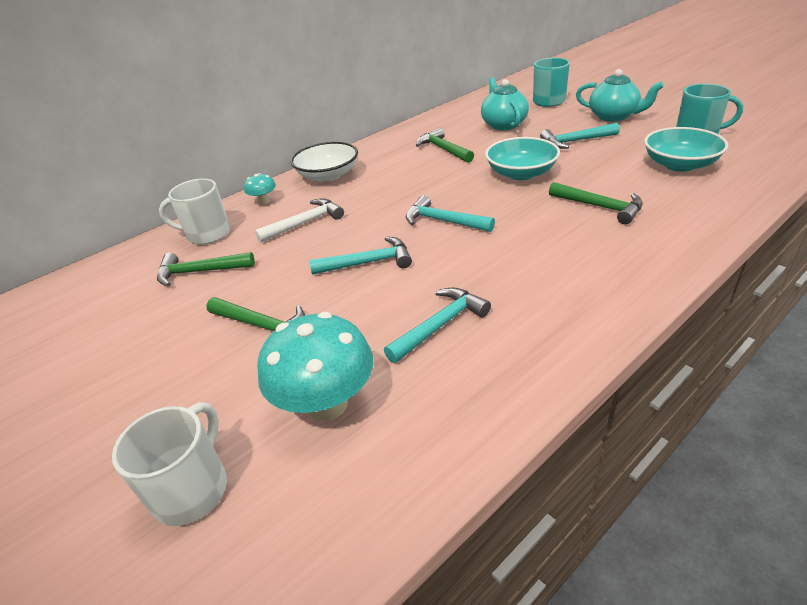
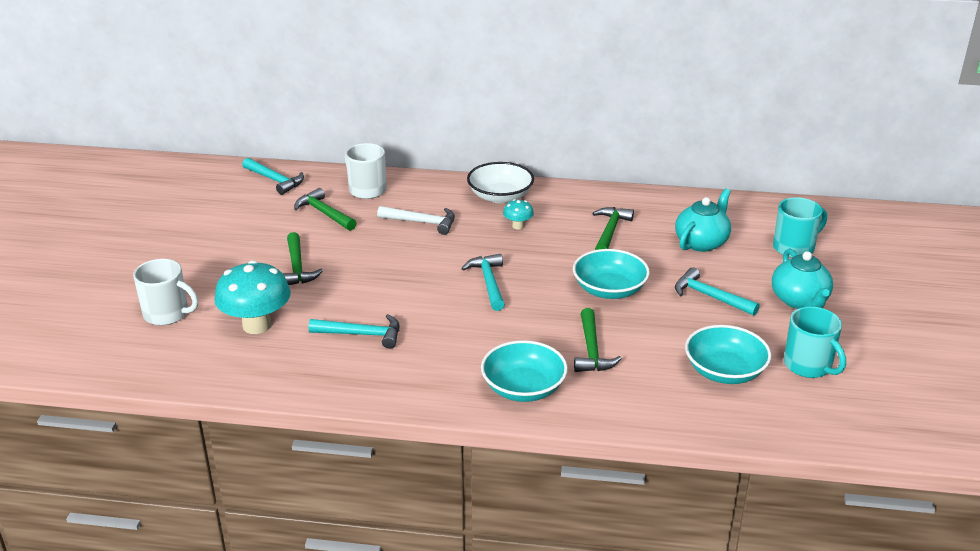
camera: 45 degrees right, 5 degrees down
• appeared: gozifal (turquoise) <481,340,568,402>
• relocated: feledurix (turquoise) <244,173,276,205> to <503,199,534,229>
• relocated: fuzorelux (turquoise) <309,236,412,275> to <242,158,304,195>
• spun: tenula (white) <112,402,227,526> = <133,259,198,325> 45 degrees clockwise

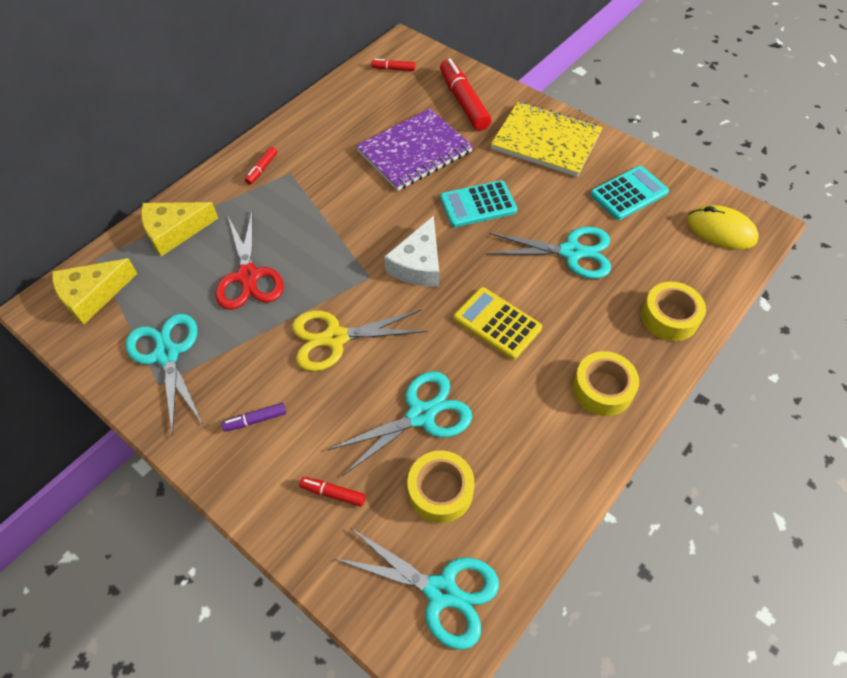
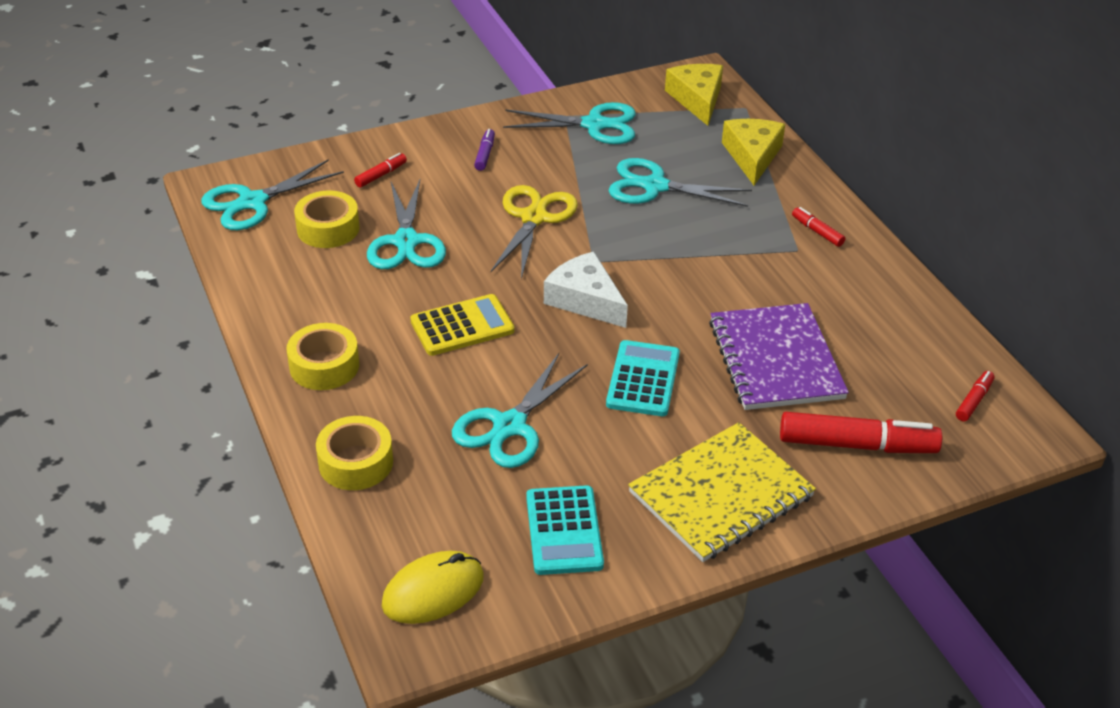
camera: 115 degrees right, 15 degrees down
• colour: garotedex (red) <215,212,284,310> to garotedex (turquoise) <608,158,752,207>

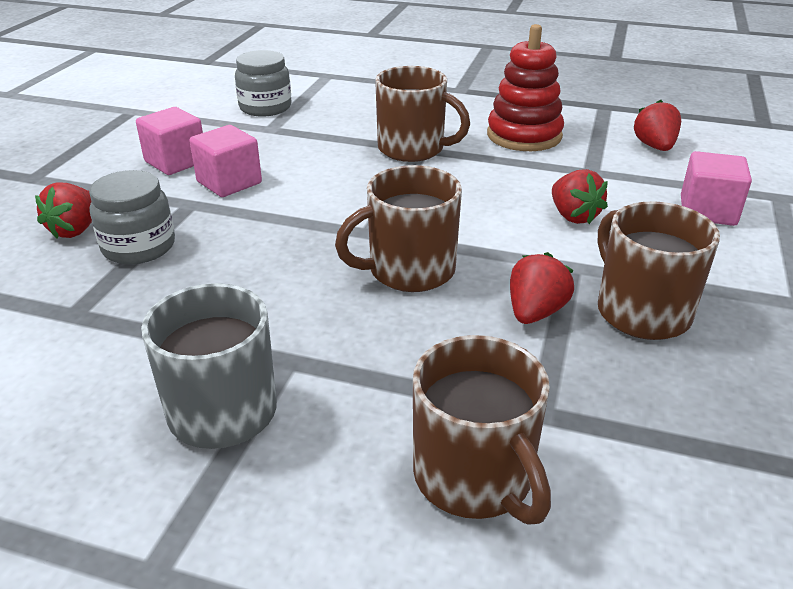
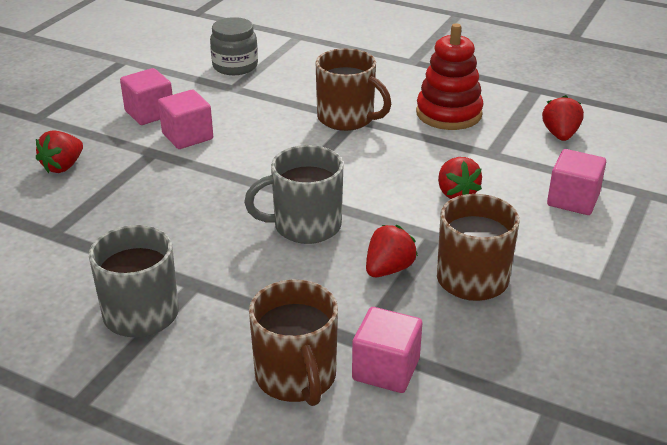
camera: 10 degrees right, 0 degrees up
• missing: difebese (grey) <89,170,175,264>
• appeared: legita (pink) <352,307,422,393>
• colour: tenula (brown) <335,165,462,292> to tenula (grey) <244,145,343,244>

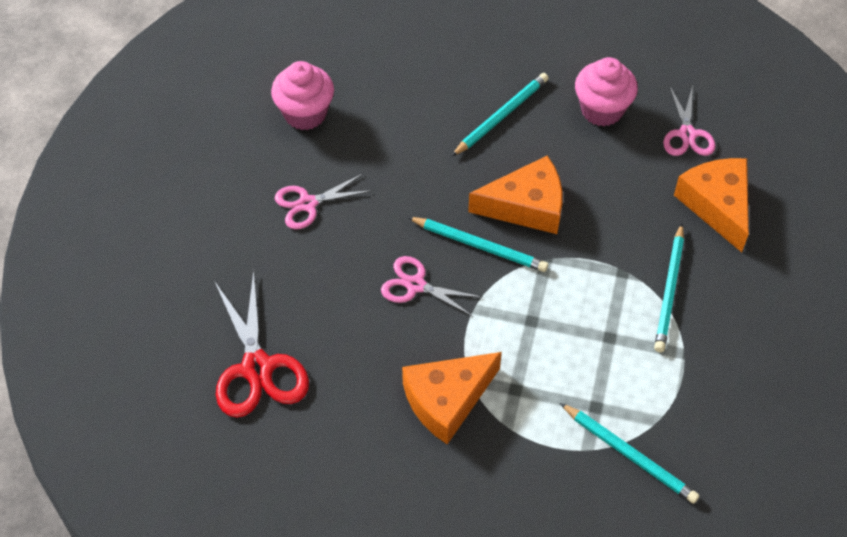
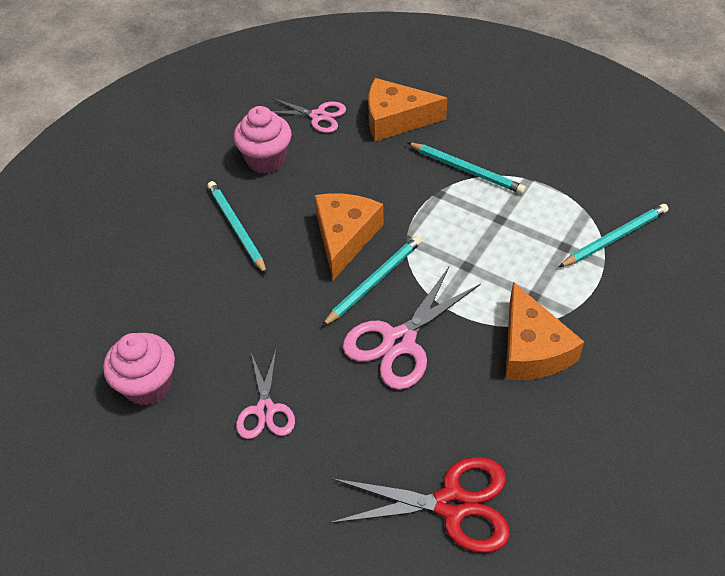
camera: 70 degrees left, 5 degrees down
• size: garotedex (pink) <381,256,481,317> = <343,266,481,390> x1.60

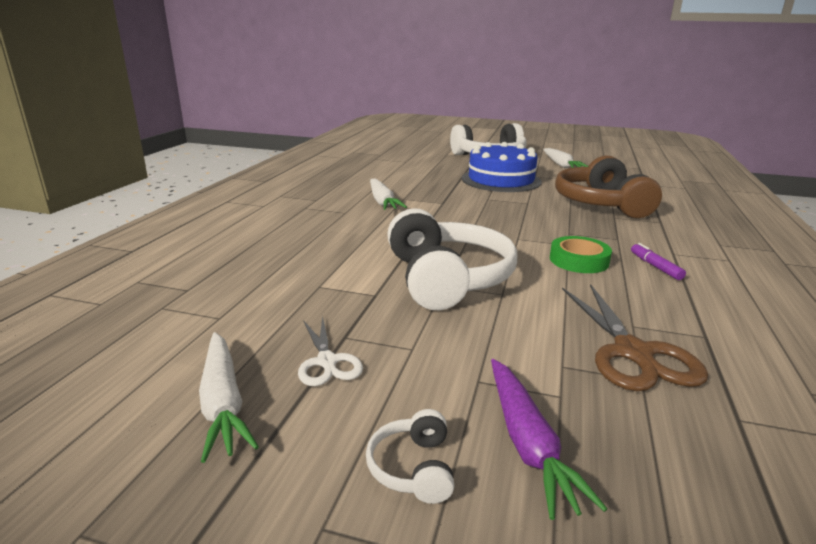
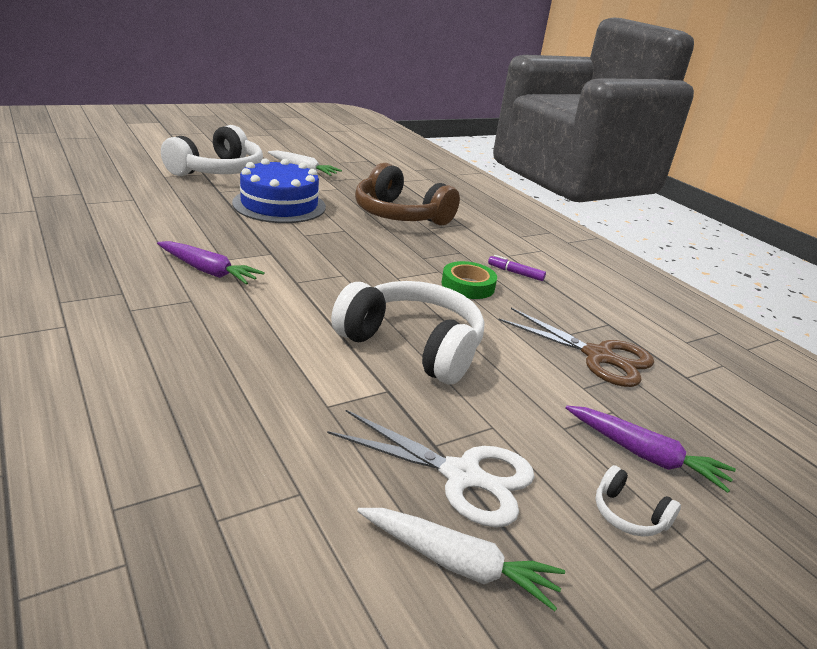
camera: 50 degrees left, 5 degrees up
• colour: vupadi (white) <370,179,407,210> to vupadi (purple) <157,241,265,285>
• size: garotedex (white) <298,316,363,386> = <327,410,535,527> x1.69

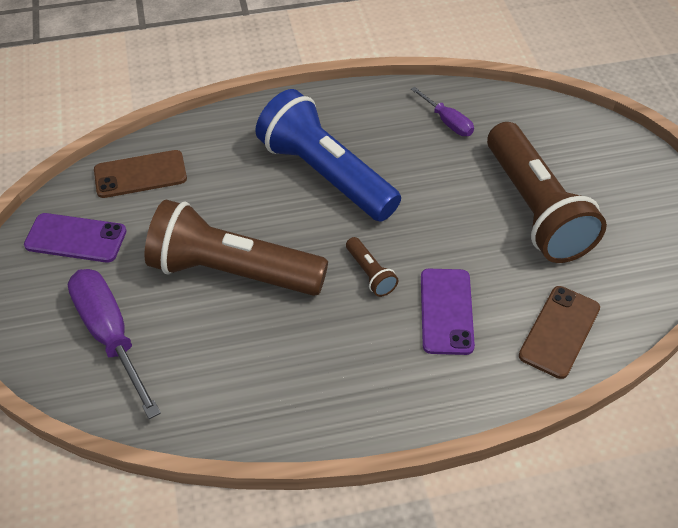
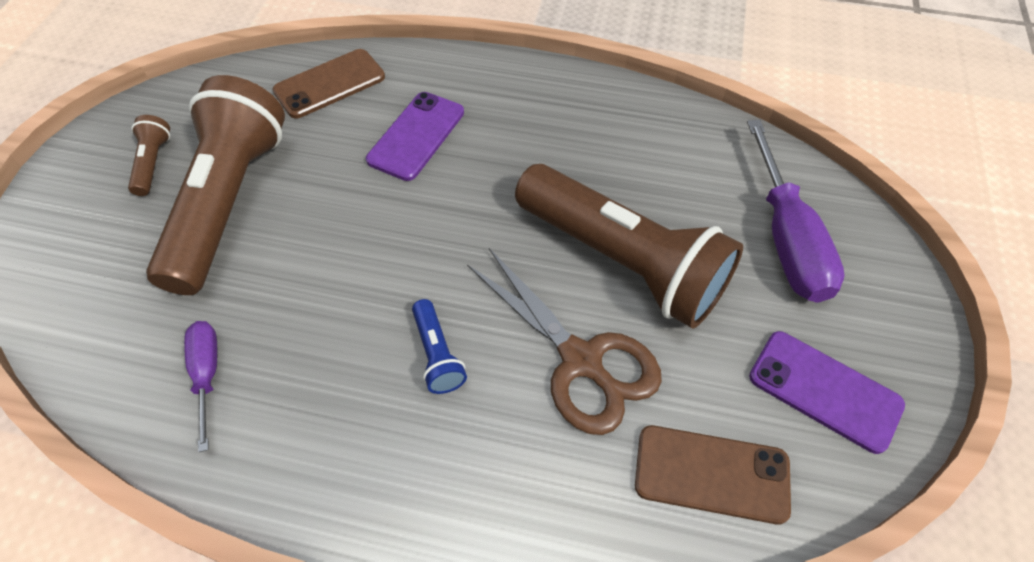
camera: 155 degrees left, 5 degrees up
• appeared: garotedex (brown) <467,248,662,435>
• relocated: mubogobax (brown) <346,237,398,297> to <128,115,170,196>
• size: mubogobax (blue) <255,89,401,222> = <412,299,467,394> x0.40

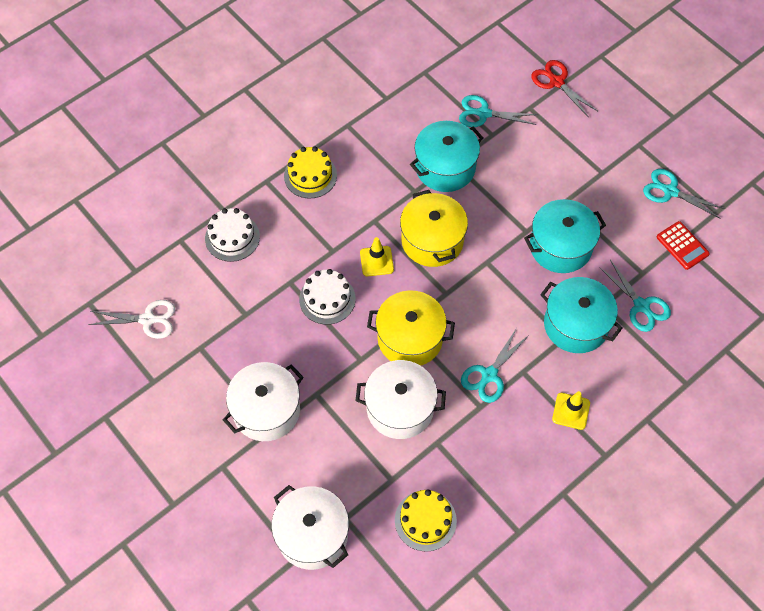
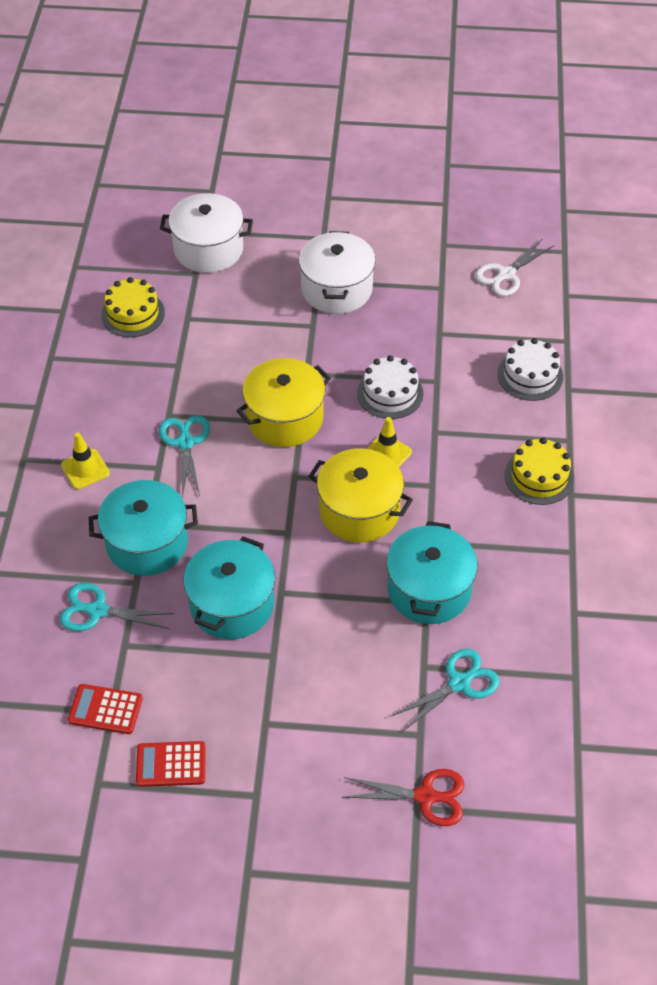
camera: 135 degrees right, 10 degrees down
• missing: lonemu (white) <355,360,446,439>
• exchanged: garotedex (turquoise) <643,169,725,218> to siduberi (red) <136,741,206,787>

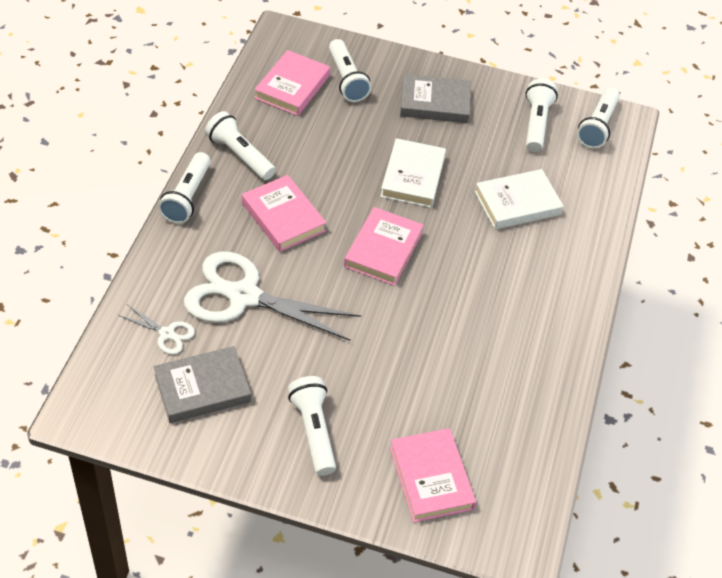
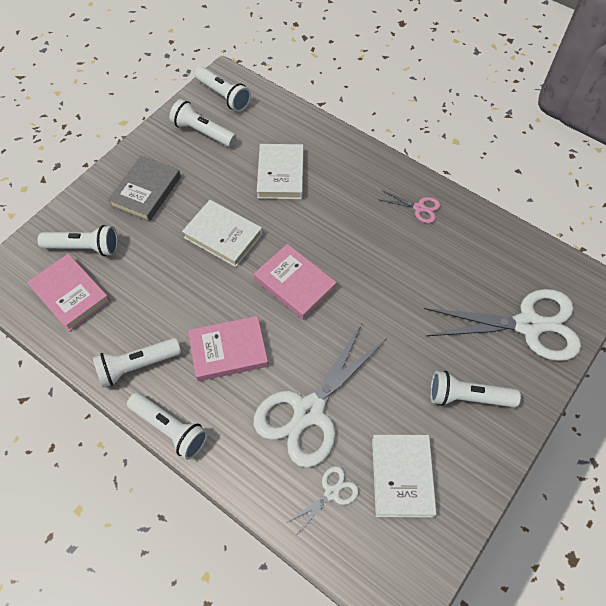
camera: 65 degrees left, 10 degrees up
• appeared: garotedex (pink) <378,190,441,223>
• exchanged: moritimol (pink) <390,428,476,522> to garotedex (white) <424,289,581,361>
• colour: moritimol (grey) <154,346,251,423> to moritimol (white) <372,435,437,517>

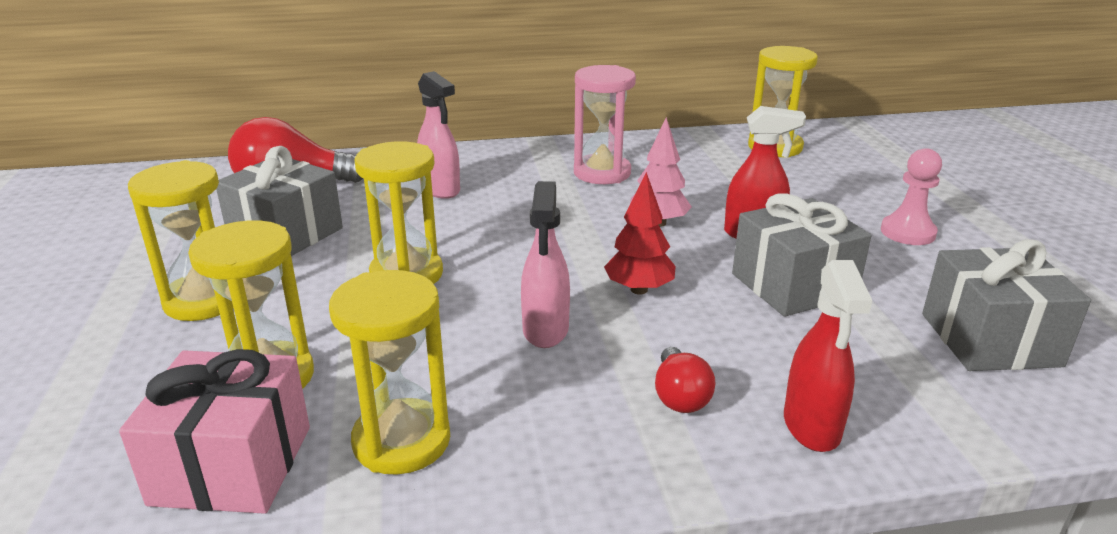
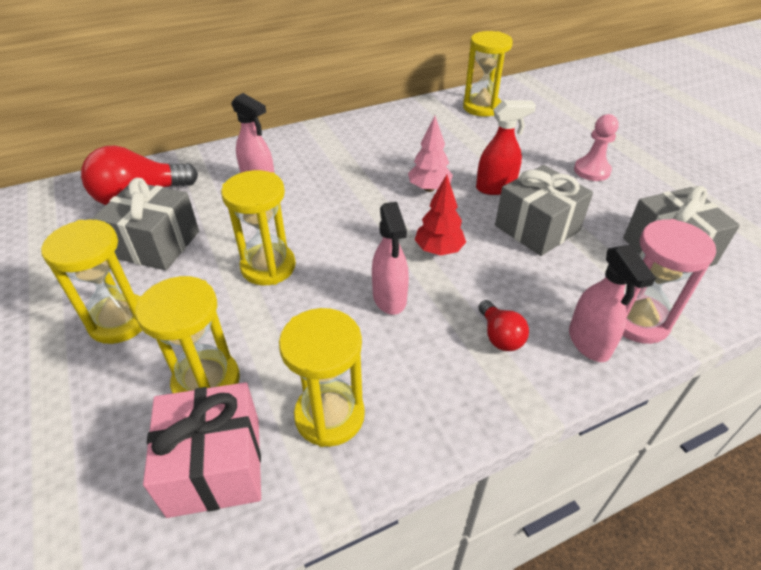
camera: 15 degrees left, 15 degrees up
• relocated: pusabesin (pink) <574,65,636,184> to <623,219,716,344>
• colour: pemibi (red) <784,260,872,452> to pemibi (pink) <569,245,656,362>

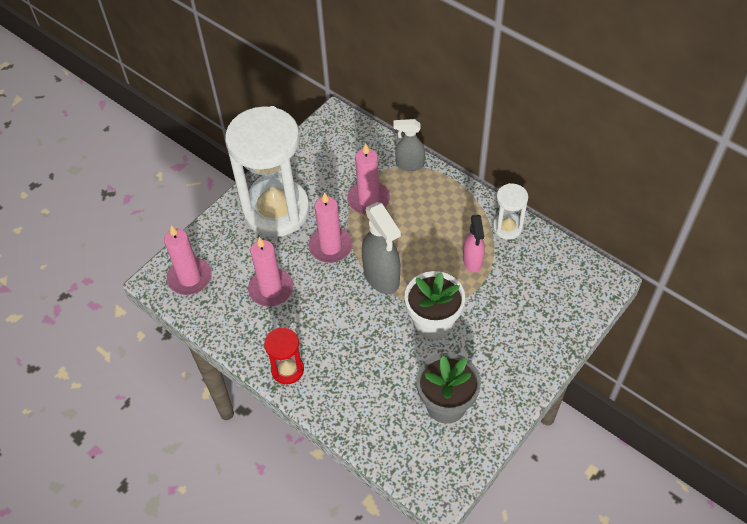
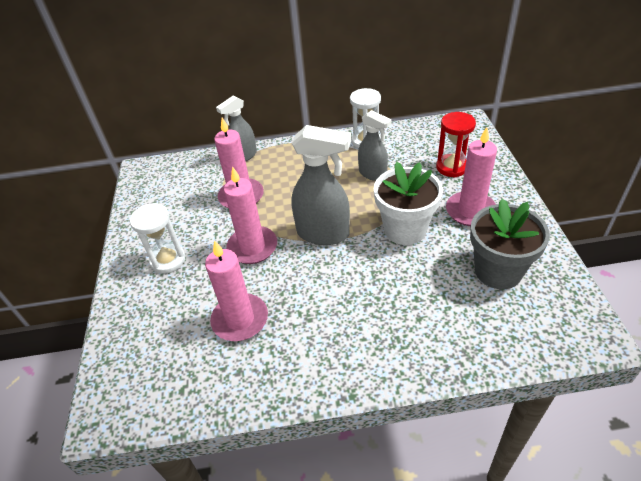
camera: 45 degrees left, 10 degrees down
• relocated: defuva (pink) <164,226,212,295> to <446,127,497,226>
• relocated: pusabesin (red) <264,328,304,384> to <436,112,476,178>
• colour: pemibi (pink) <463,215,485,272> to pemibi (grey) <358,110,392,181>
• size: pusabesin (white) <225,106,310,237> = <130,204,185,274> x0.44

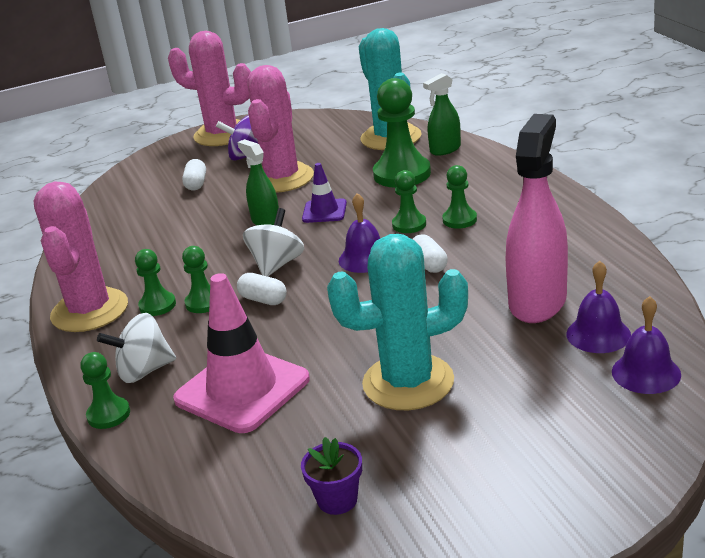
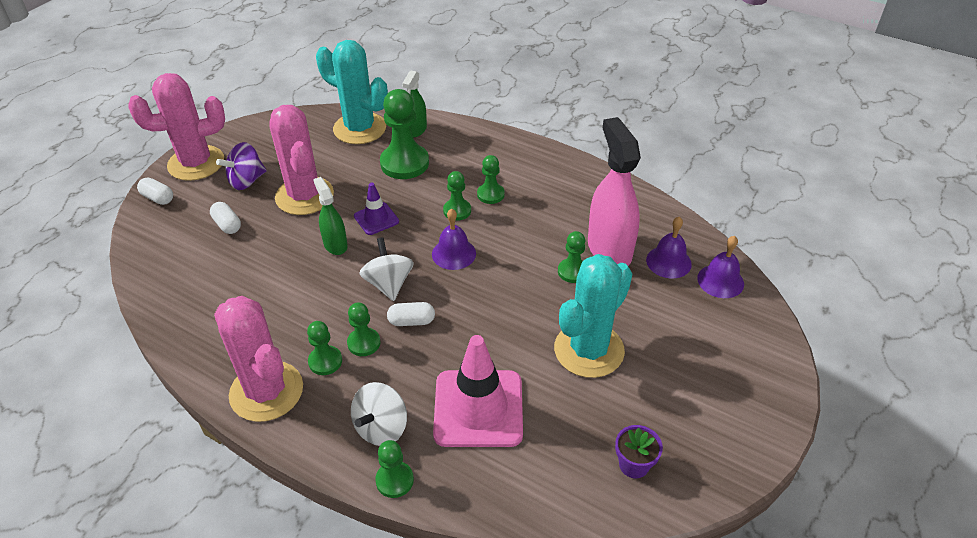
camera: 40 degrees left, 15 degrees up
• appeared: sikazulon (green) <558,231,585,283>
• relocated: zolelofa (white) <413,234,448,273> to <137,177,173,205>
• spun: pemibi (green) <237,139,279,226> = <313,177,348,255> 45 degrees clockwise

